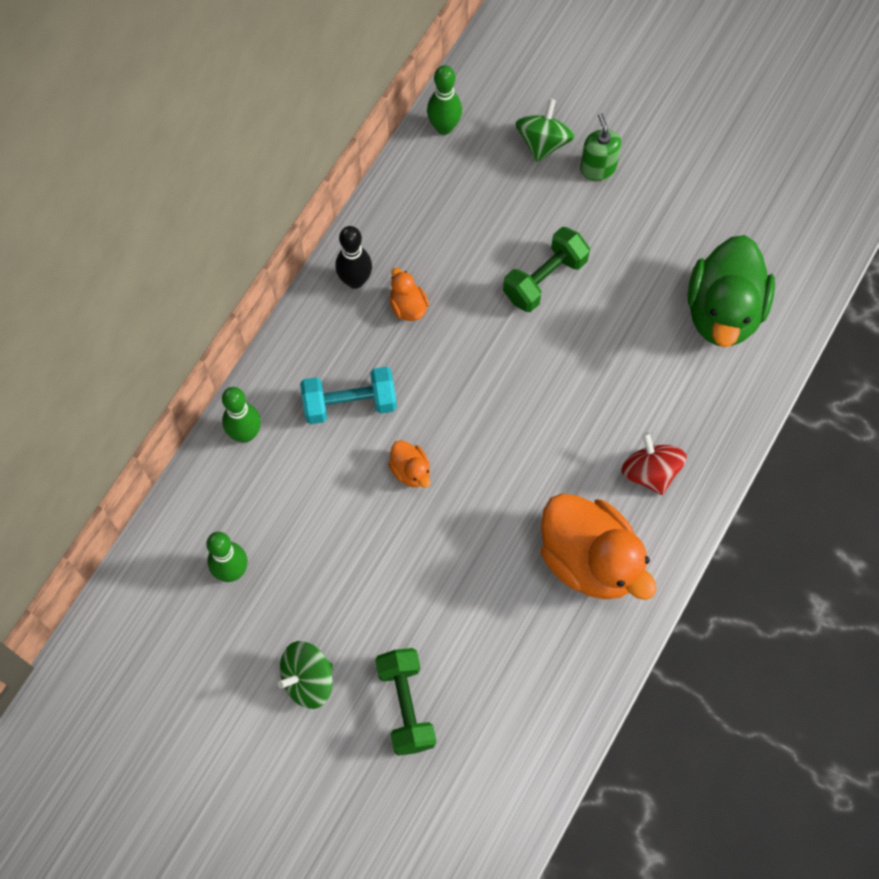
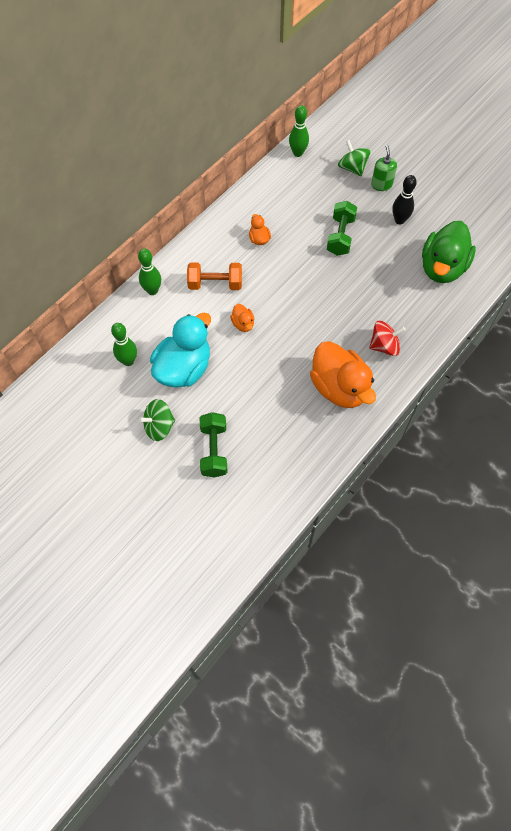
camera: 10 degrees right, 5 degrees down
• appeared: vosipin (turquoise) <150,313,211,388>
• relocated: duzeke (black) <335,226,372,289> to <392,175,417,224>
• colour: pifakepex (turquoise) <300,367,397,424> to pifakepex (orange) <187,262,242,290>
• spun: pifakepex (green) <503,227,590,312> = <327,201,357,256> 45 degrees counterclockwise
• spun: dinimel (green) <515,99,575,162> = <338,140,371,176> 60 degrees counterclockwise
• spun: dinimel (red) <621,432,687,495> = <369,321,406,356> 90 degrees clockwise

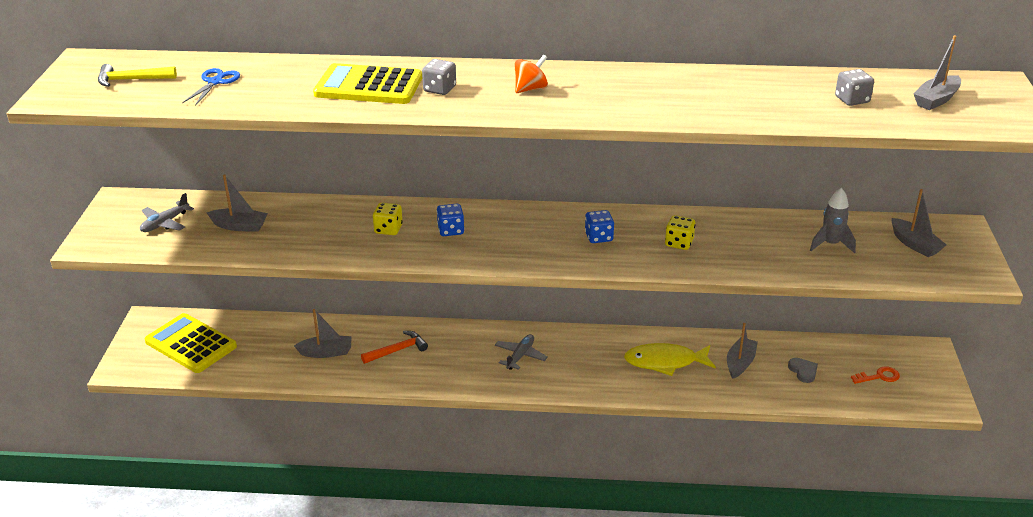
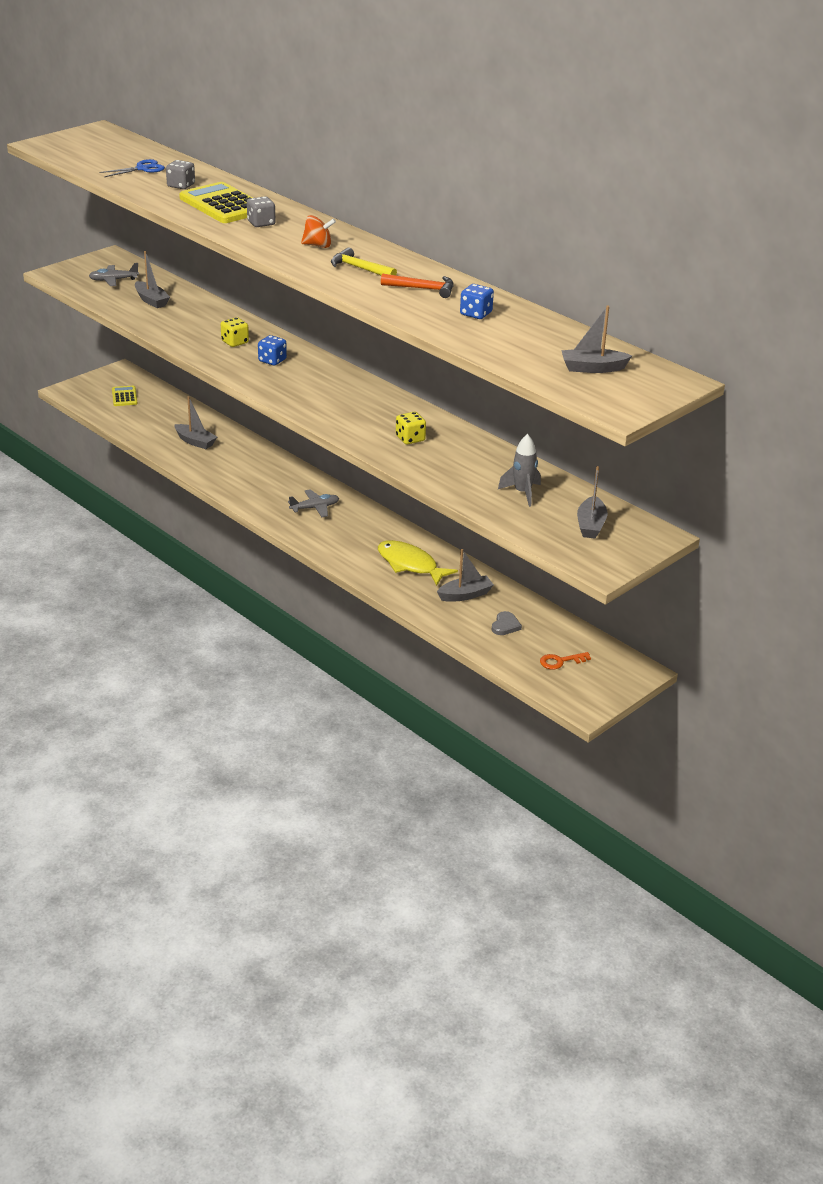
camera: 40 degrees right, 0 degrees up
• relocated: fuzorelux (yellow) <98,64,177,87> to <331,247,397,275>
• relocated: fuzorelux (orange) <361,331,428,364> to <381,273,453,298>
• relocated: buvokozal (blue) <585,210,614,243> to <460,284,494,319>
• relocated: buvokozal (grey) <835,69,874,106> to <166,160,195,189>
• spun: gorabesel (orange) <851,366,900,384> = <540,652,591,669> 135 degrees clockwise
• size: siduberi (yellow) <145,313,237,373> = <112,386,138,406> x0.51

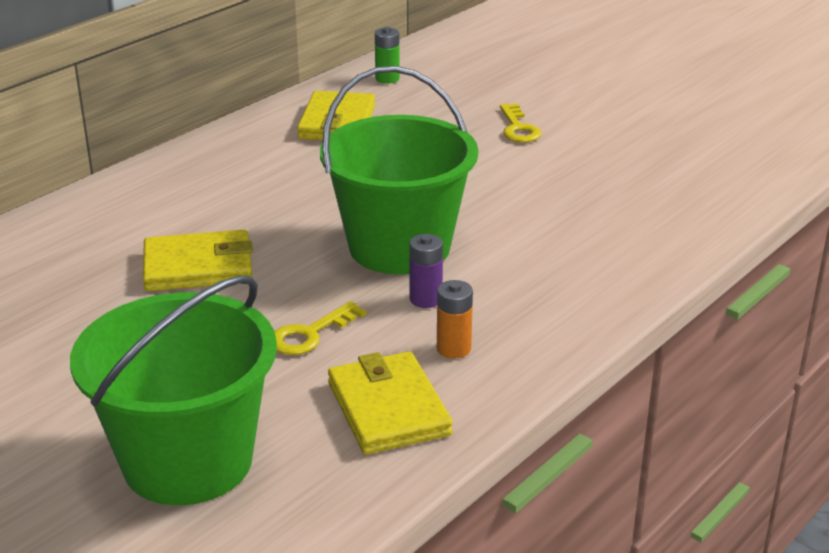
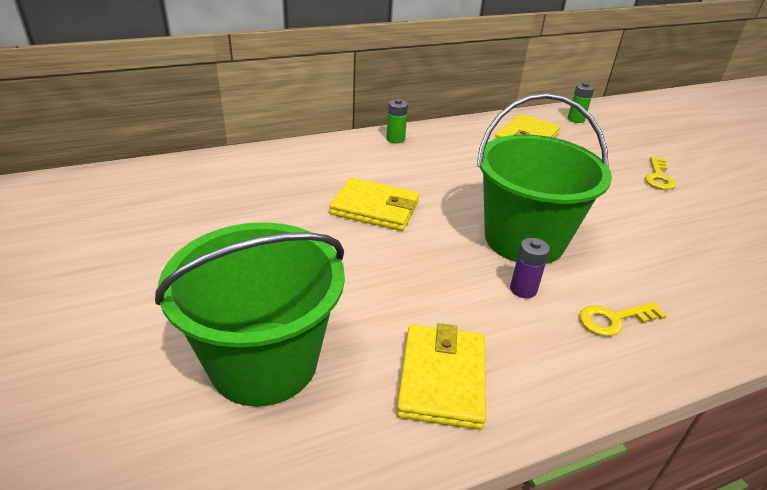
camera: 25 degrees right, 5 degrees up
• missing: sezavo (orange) <437,280,473,359>
• appeared: sezavo (green) <386,99,408,143>
• relocated: gorabesel (yellow) <274,301,366,355> to <580,302,667,336>

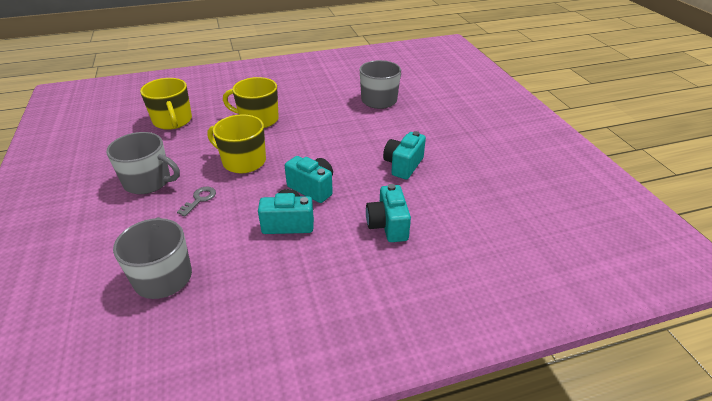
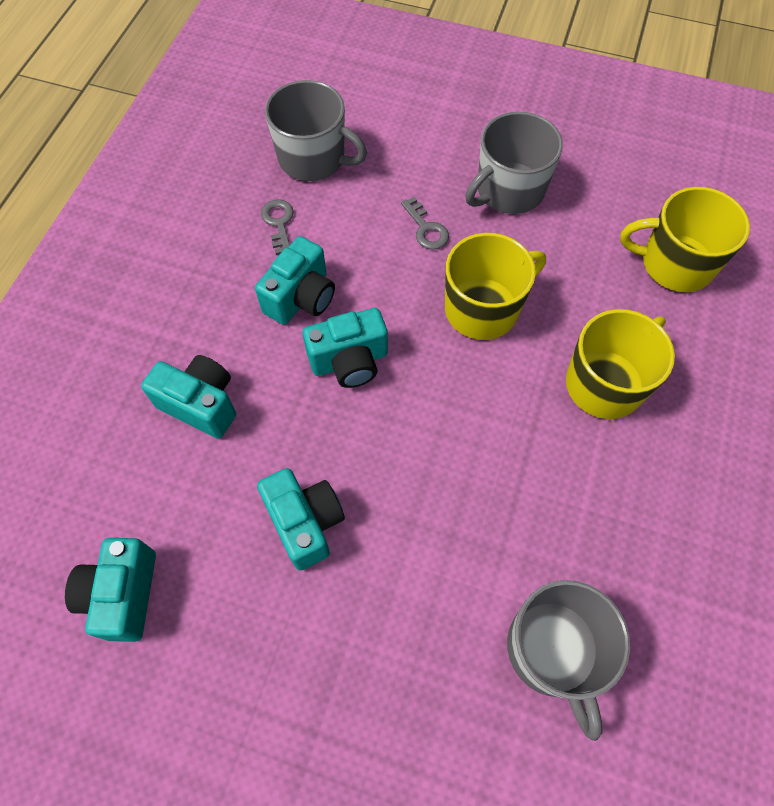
camera: 125 degrees right, 25 degrees up
• appeared: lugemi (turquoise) <65,538,156,642>
• appeared: gorabesel (grey) <261,199,294,255>

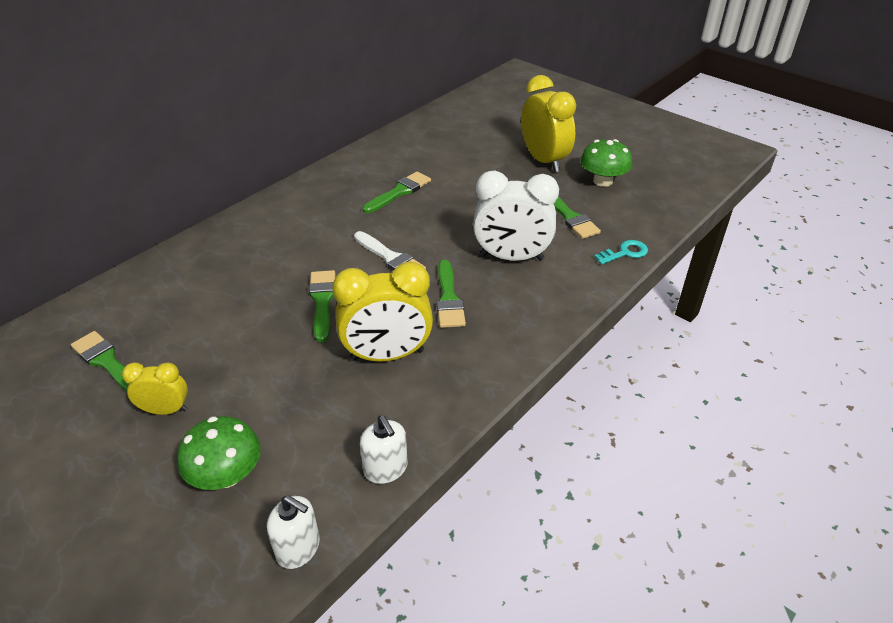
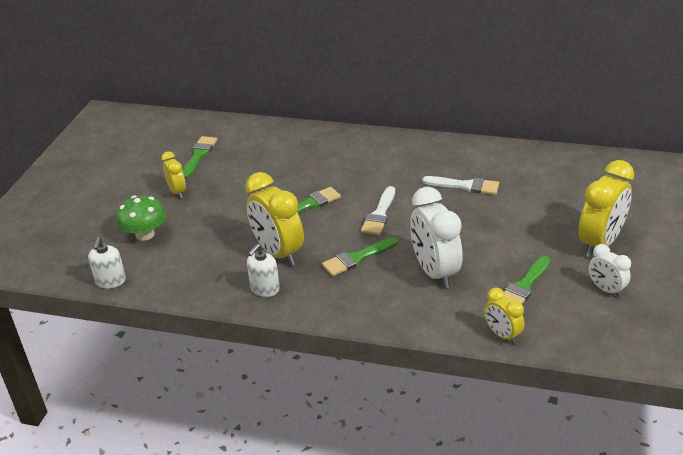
camera: 65 degrees right, 5 degrees down
• relocated: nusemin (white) <360,415,408,484> to <247,244,280,297>
• exchanged: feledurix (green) <580,139,633,187> to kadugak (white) <589,244,631,297>
• exchanged: gorabesel (turquoise) <594,240,648,264> to kadugak (yellow) <484,287,525,344>
• colour: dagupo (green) <363,171,431,213> to dagupo (white) <422,176,499,195>

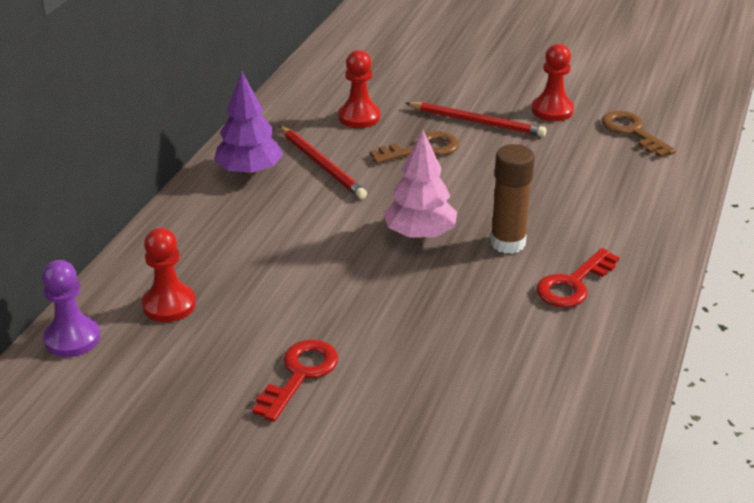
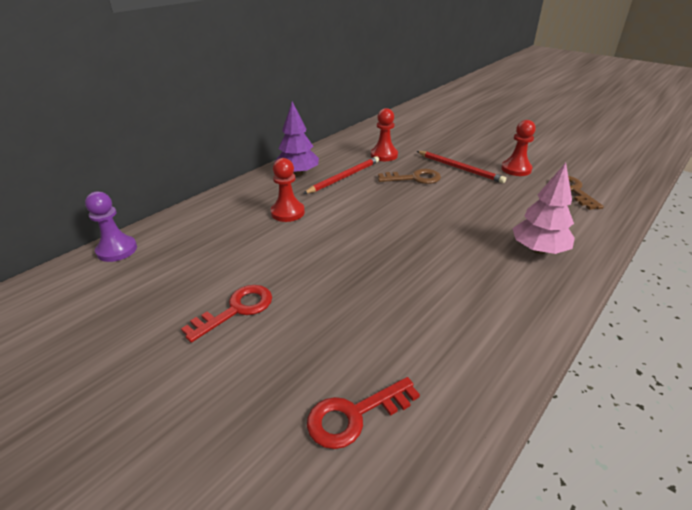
camera: 20 degrees right, 0 degrees up
• missing: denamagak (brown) <490,144,535,254>
• relocated: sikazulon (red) <142,228,196,322> to <271,158,305,222>
• relocated: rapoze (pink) <383,130,457,239> to <512,163,575,254>
• relocated: gorabesel (red) <536,248,619,308> to <307,377,420,449>
• spun: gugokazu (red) <279,126,367,199> = <303,156,379,194> 120 degrees counterclockwise

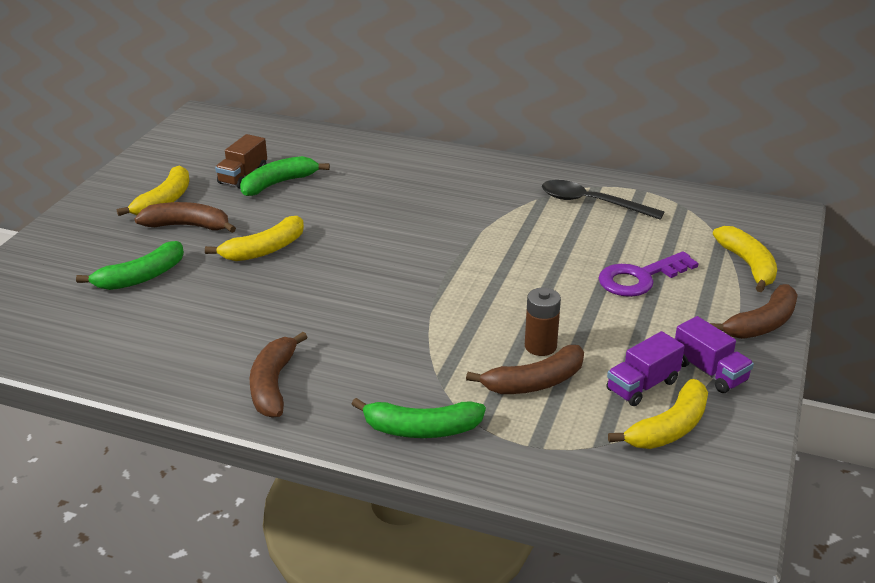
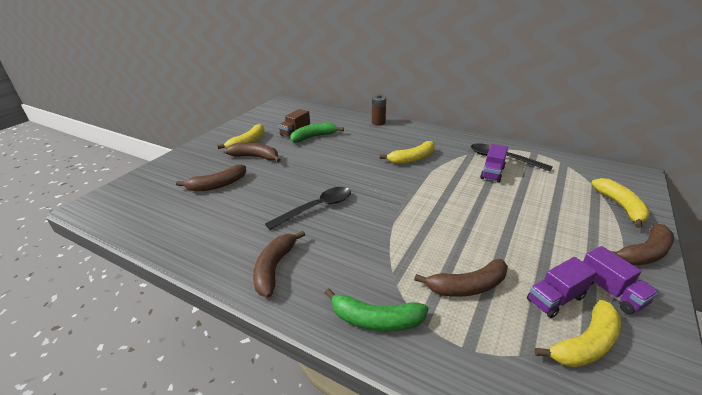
camera: 10 degrees right, 0 degrees up
• missing: gorabesel (purple) <599,251,699,297>
• appeared: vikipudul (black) <265,187,351,230>
• appeared: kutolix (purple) <480,144,508,183>
• relocated: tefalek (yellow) <205,216,304,261> to <380,141,435,164>
• relocated: sezavo (brown) <525,288,561,356> to <372,94,386,126>
• colour: tefalek (green) <76,241,184,290> to tefalek (brown) <176,165,246,192>

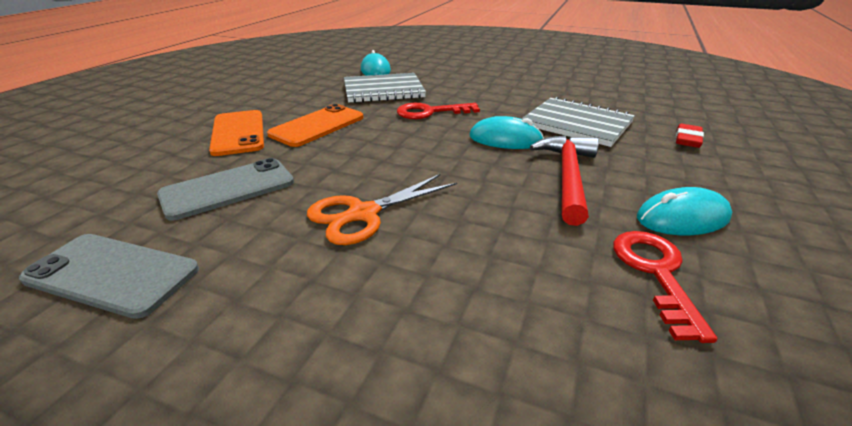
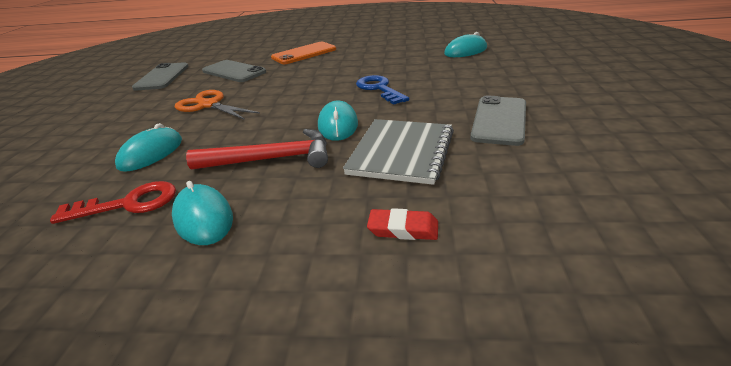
camera: 75 degrees right, 0 degrees up
• missing: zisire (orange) <267,104,364,147>
• missing: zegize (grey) <344,73,426,103>
• appeared: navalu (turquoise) <115,123,182,172>
• appeared: zisire (grey) <470,96,526,146>
• colour: gorabesel (red) <397,103,480,119> to gorabesel (blue) <356,75,409,105>

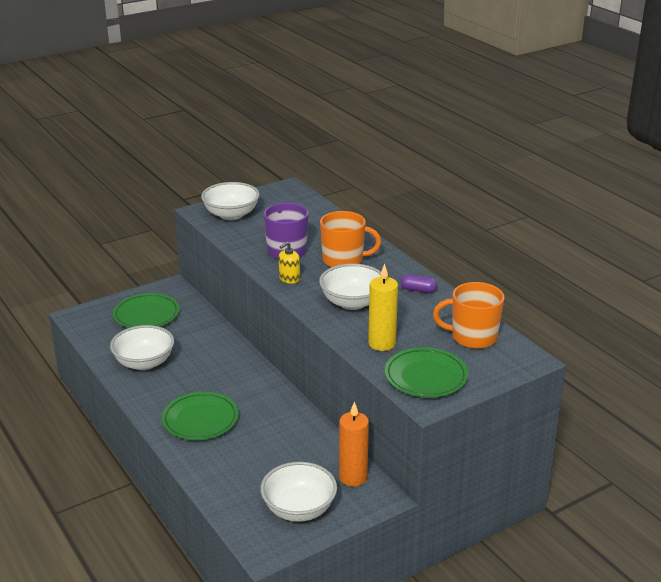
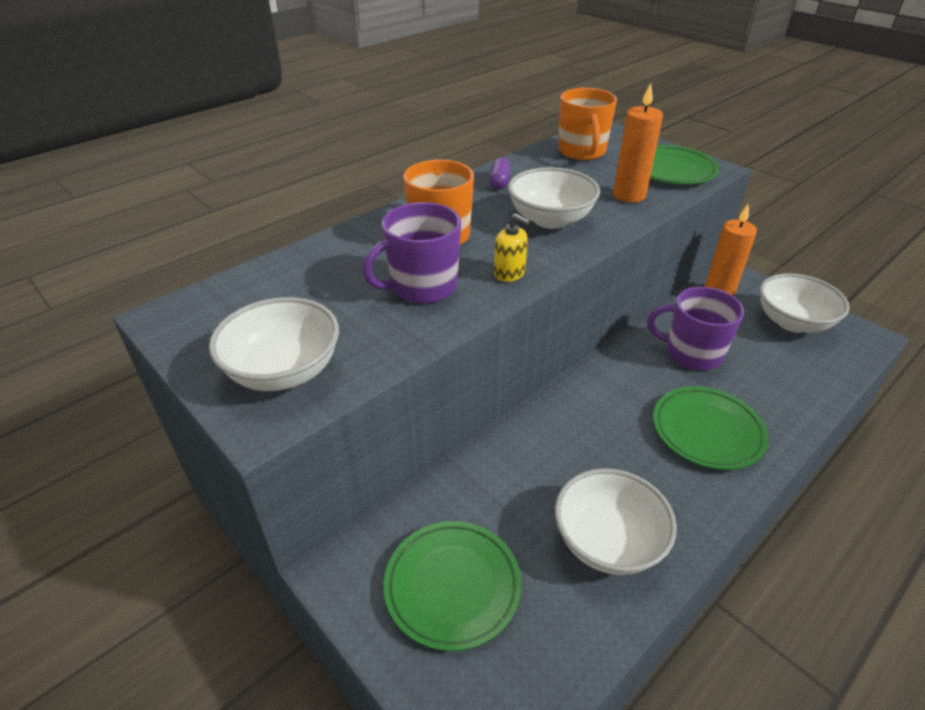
camera: 100 degrees left, 10 degrees up
• appeared: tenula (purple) <647,287,744,370>
• colour: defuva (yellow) <368,264,398,351> to defuva (orange) <613,83,663,203>

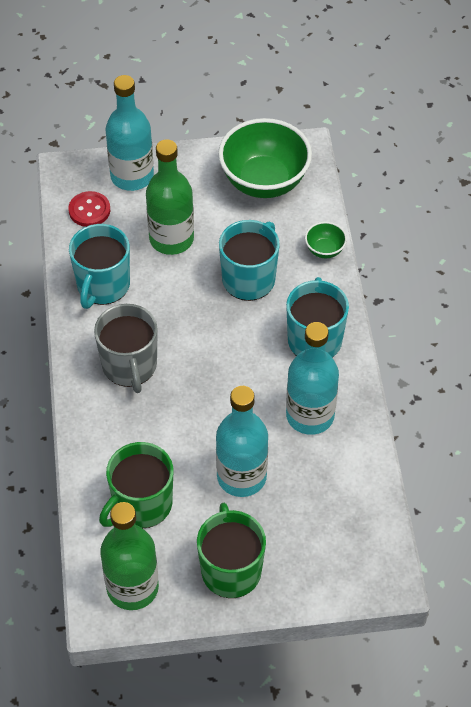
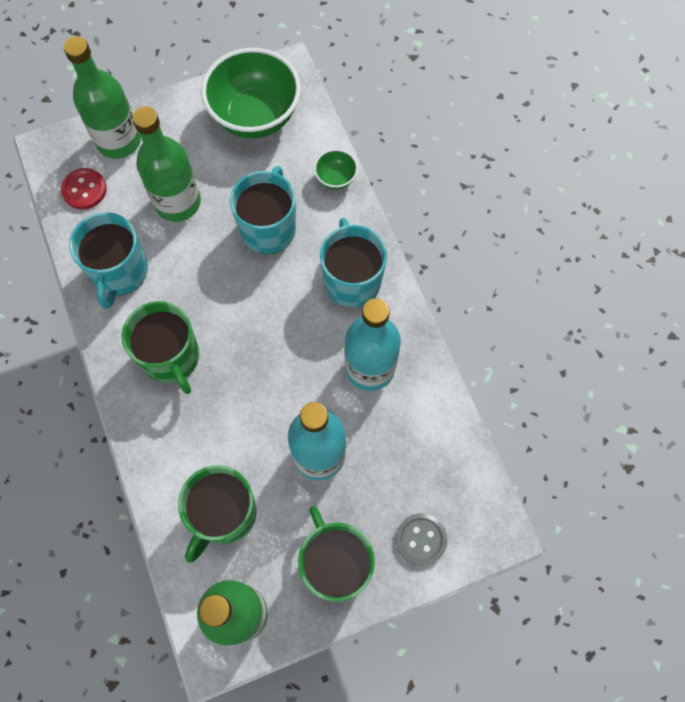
camera: 15 degrees left, 15 degrees up
• appeared: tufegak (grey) <396,513,447,566>
• colour: tenula (grey) <94,304,158,393> to tenula (green) <122,301,200,394>
• colour: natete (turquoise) <105,75,154,191> to natete (green) <64,36,141,159>

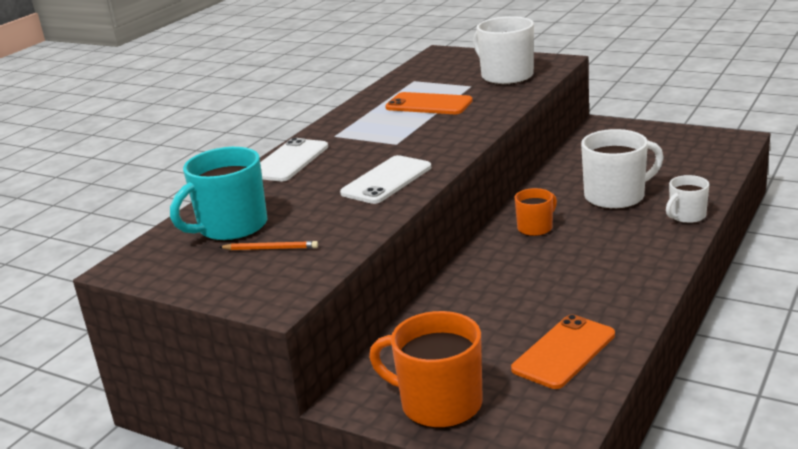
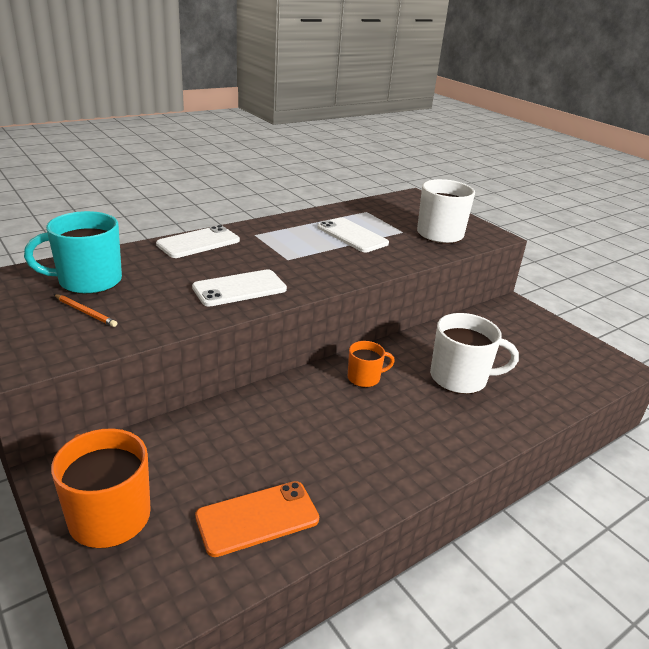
camera: 20 degrees right, 5 degrees up
• missing: tenula (white) <666,175,709,223>
• colour: zisire (orange) <385,92,473,114> to zisire (white) <317,217,389,252>

